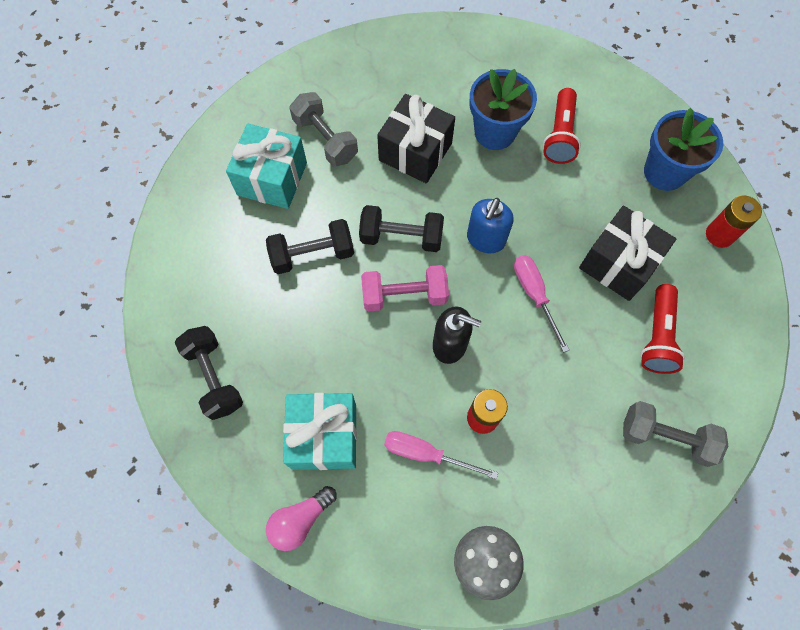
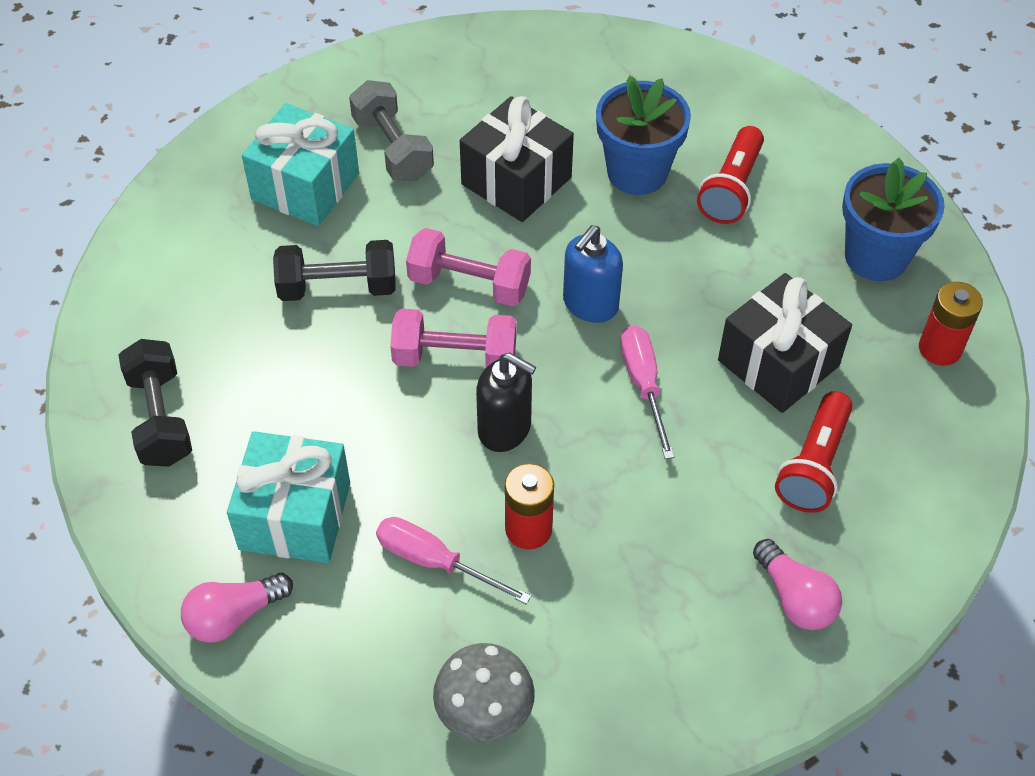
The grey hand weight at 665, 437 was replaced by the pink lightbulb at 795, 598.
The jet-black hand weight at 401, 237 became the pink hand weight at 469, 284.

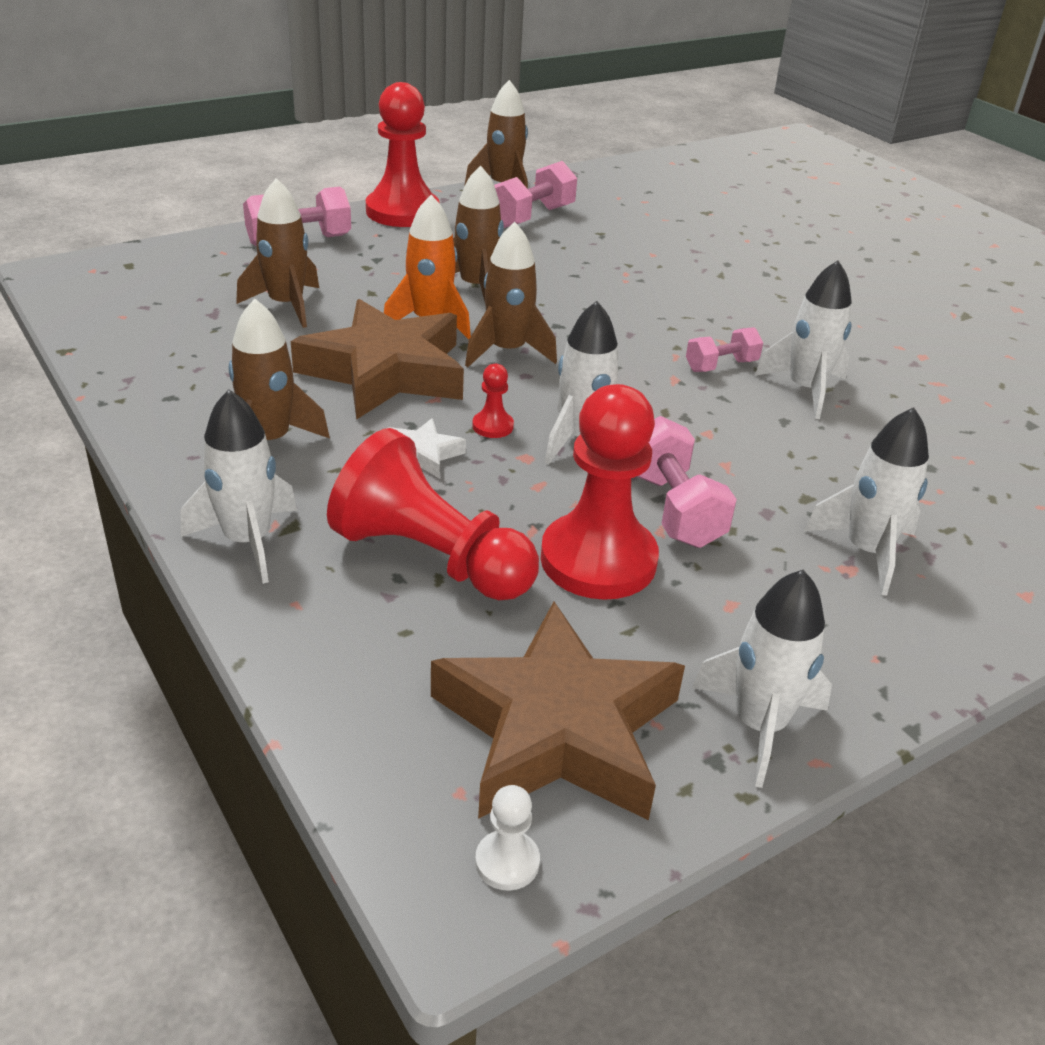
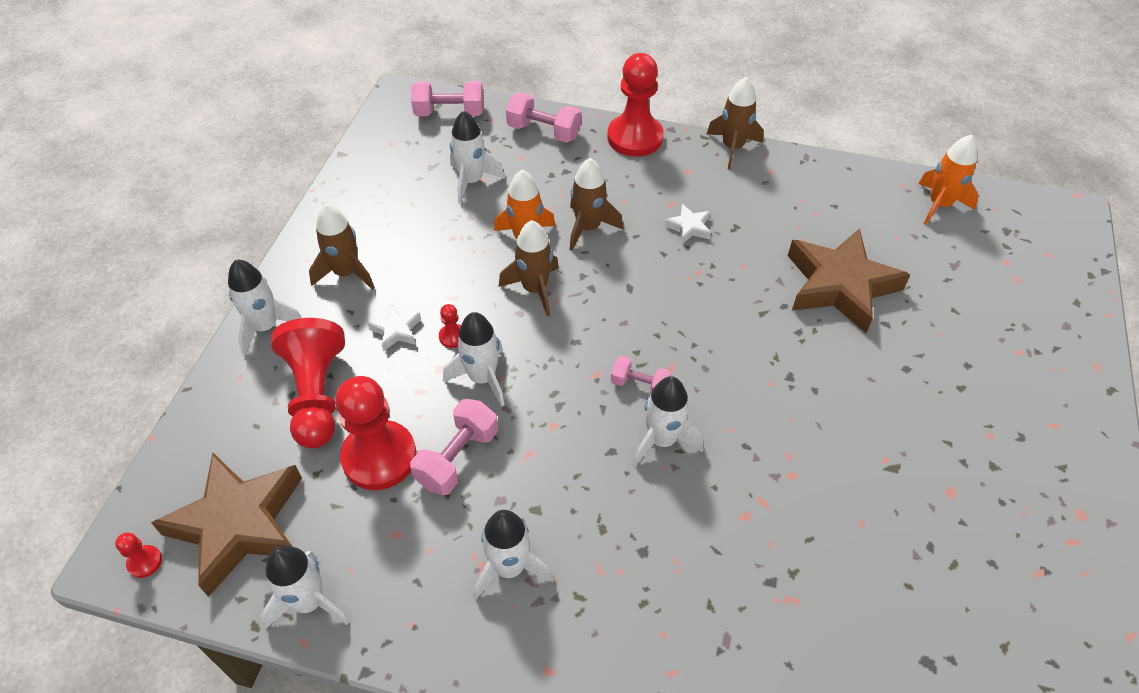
The white star at 688, 227 appeared.
The bright orange toy rocket at 939, 205 appeared.
The dark brown star moved from 385, 371 to 839, 285.
The pink hand weight moved from 532, 217 to 449, 113.
The dark brown toy rocket at 286, 305 became the white toy rocket at 472, 181.
The white chess pawn at 507, 862 became the red chess pawn at 145, 562.

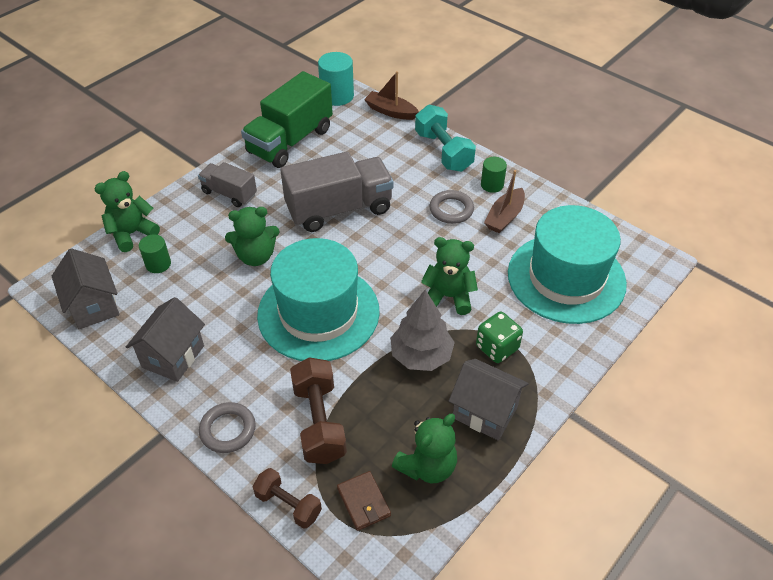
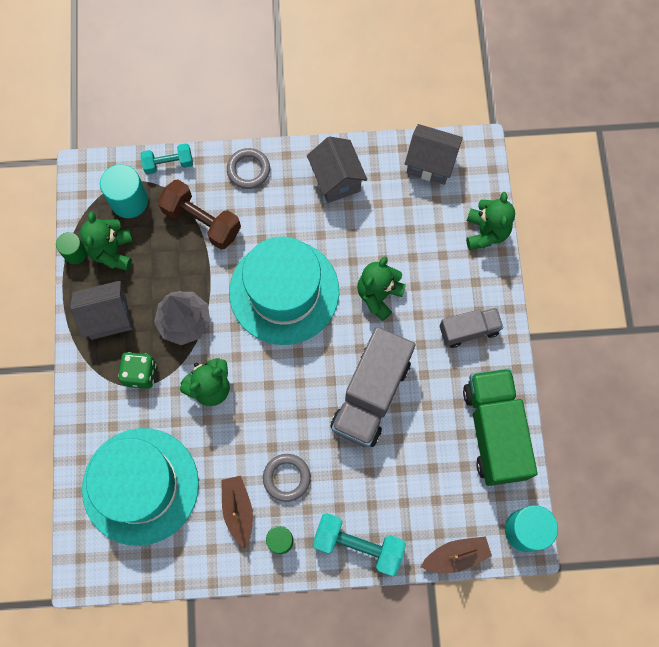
The green cylinder shape moved from 158, 264 to 75, 253.
The dark brown billfold at 363, 502 was replaced by the aqua cylinder shape at 129, 201.
The dark brown hand weight at 288, 505 became the aqua hand weight at 168, 163.

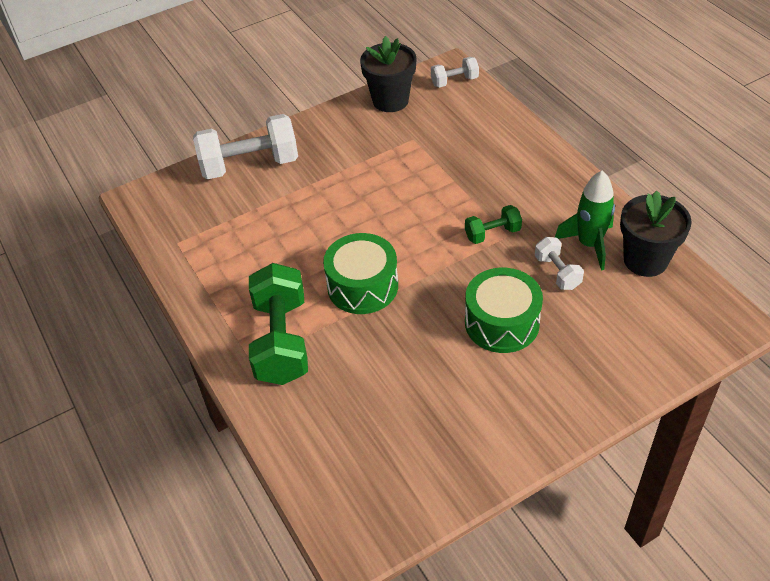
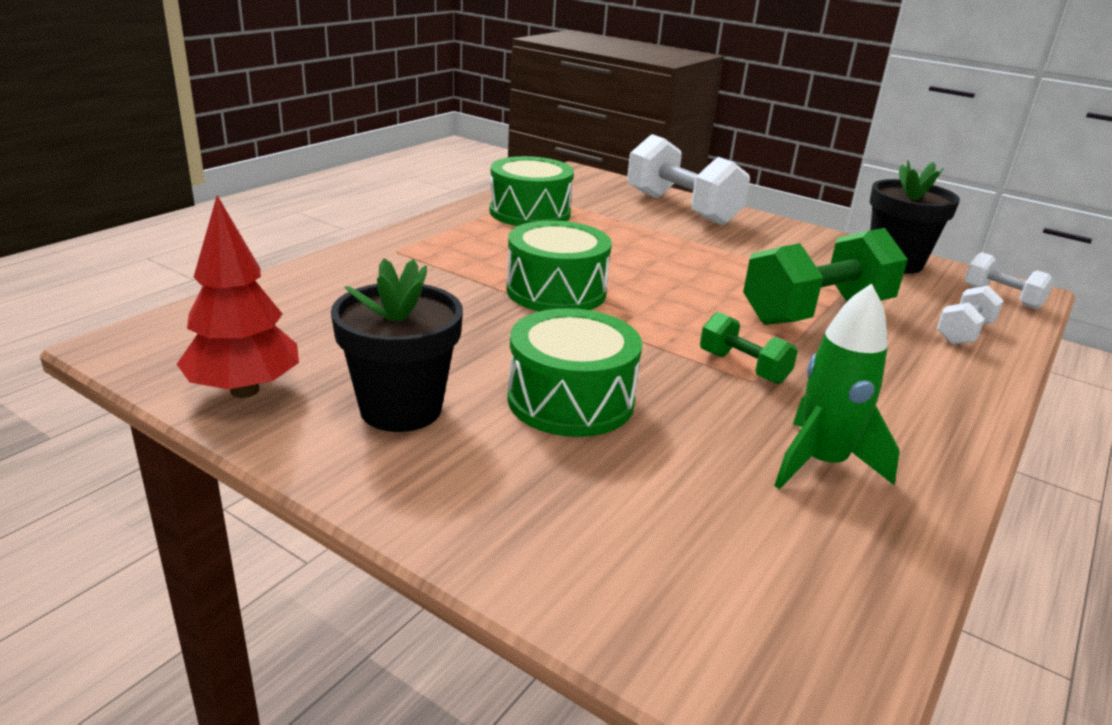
The red fir tree at 245, 390 appeared.
The green toy drum at 530, 213 appeared.
The green hand weight moved from 282, 341 to 816, 312.
The white hand weight moved from 557, 272 to 963, 333.
The jet-black potted plant moved from 645, 260 to 401, 409.

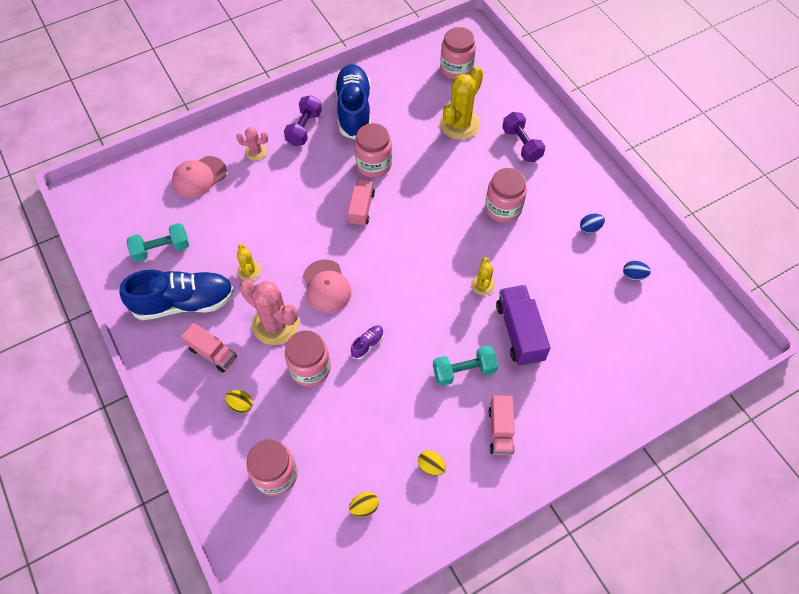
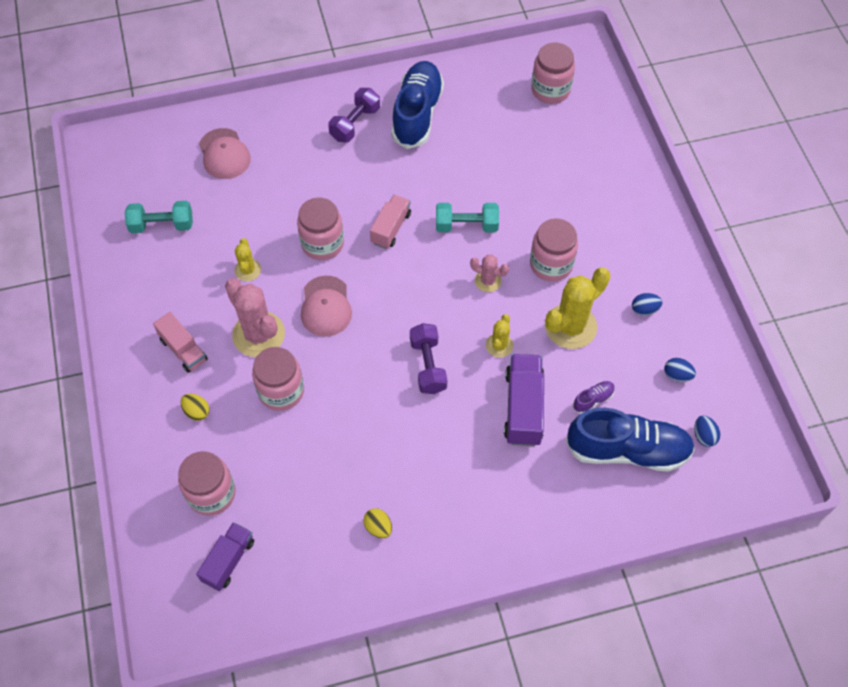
The bright yellow egg shape at 364, 507 disappeared.
The pink truck at 500, 430 disappeared.
The violet truck at 228, 560 appeared.
The cobalt egg shape at 703, 436 appeared.
The cobalt shoe moved from 184, 303 to 627, 450.
The pink saguaro cactus moved from 256, 152 to 488, 281.
The violet shoe moved from 367, 344 to 593, 400.
The pink jar moved from 374, 164 to 322, 244.
The aqua hand weight moved from 464, 371 to 466, 226.
The bright yellow saguaro cactus moved from 459, 124 to 570, 326.
The violet hand weight moved from 521, 144 to 428, 365.
The pink baseball cap at 199, 177 turned 90 degrees counterclockwise.

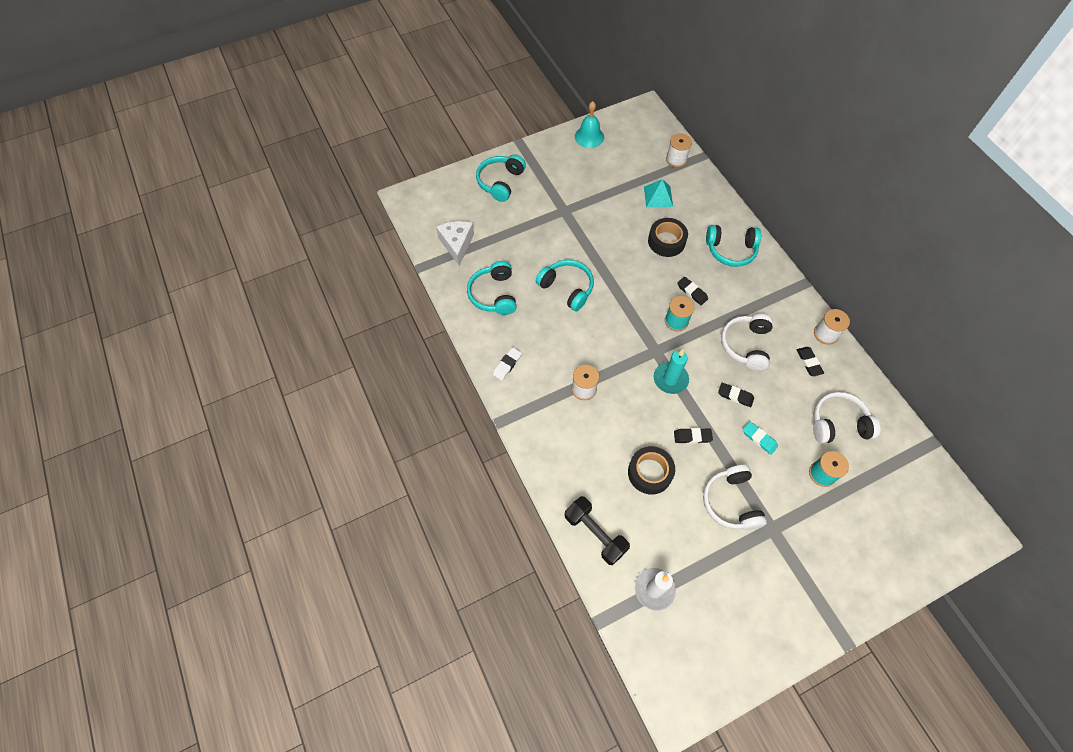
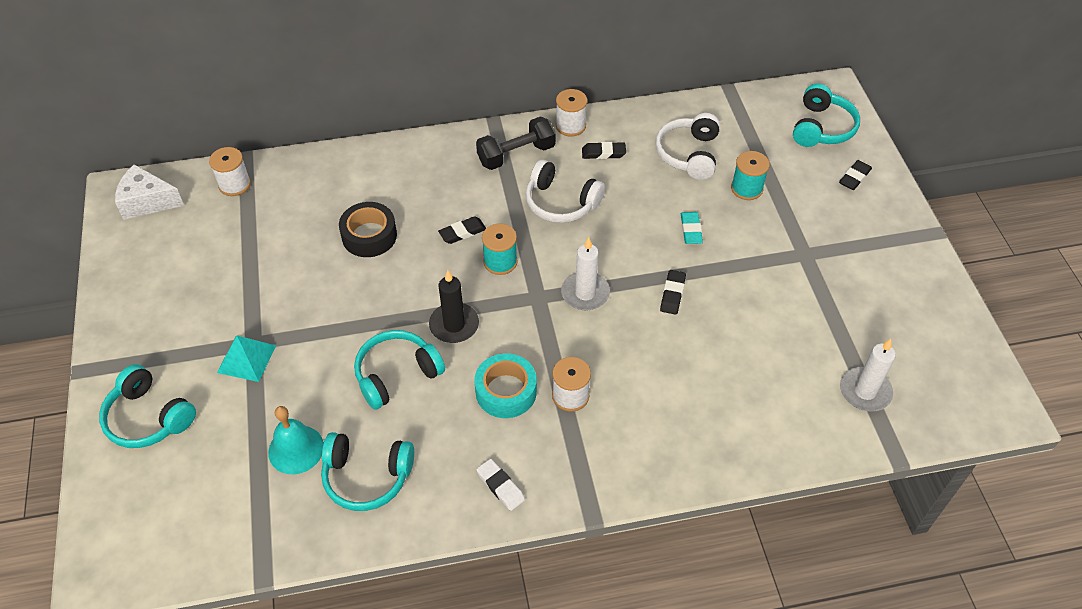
The jet-black sticky tape at 650, 473 disappeared.
The white headphones at 731, 502 disappeared.
The jet-black candle at 454, 325 appeared.
The aqua sticky tape at 506, 391 appeared.
The white cheese moved from 457, 244 to 147, 202.
The jet-black hand weight moved from 595, 534 to 516, 155.
The aqua hand bell moved from 589, 137 to 296, 449.
The aqua solid pyramid moved from 658, 196 to 246, 359.
The aqua headphones moved from 731, 250 to 822, 128.
The jet-black pencil eraser moved from 735, 396 to 854, 177.
The aqua candle at 670, 379 became the white candle at 585, 293.
The aqua pencil eraser at 759, 439 turned 60 degrees counterclockwise.

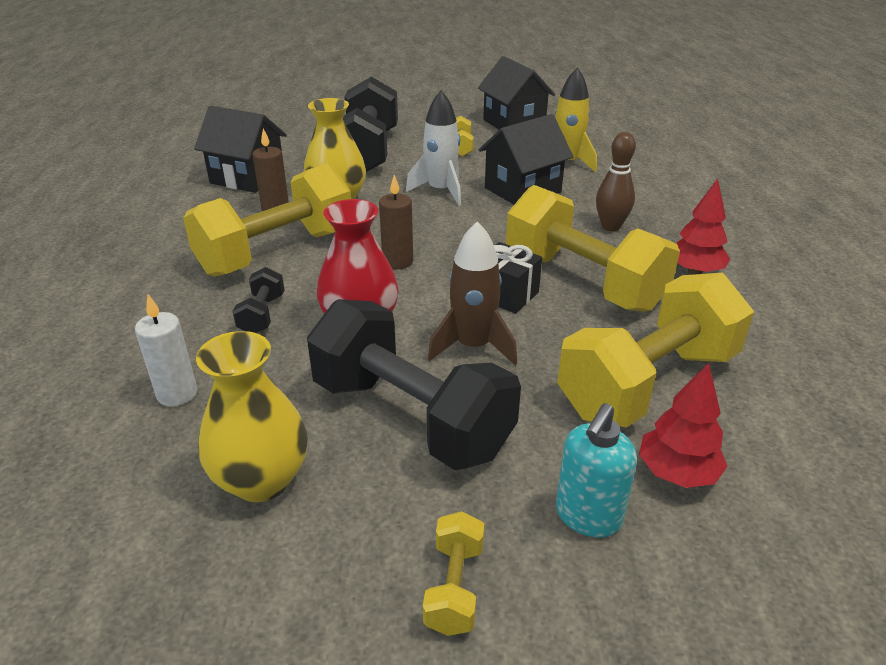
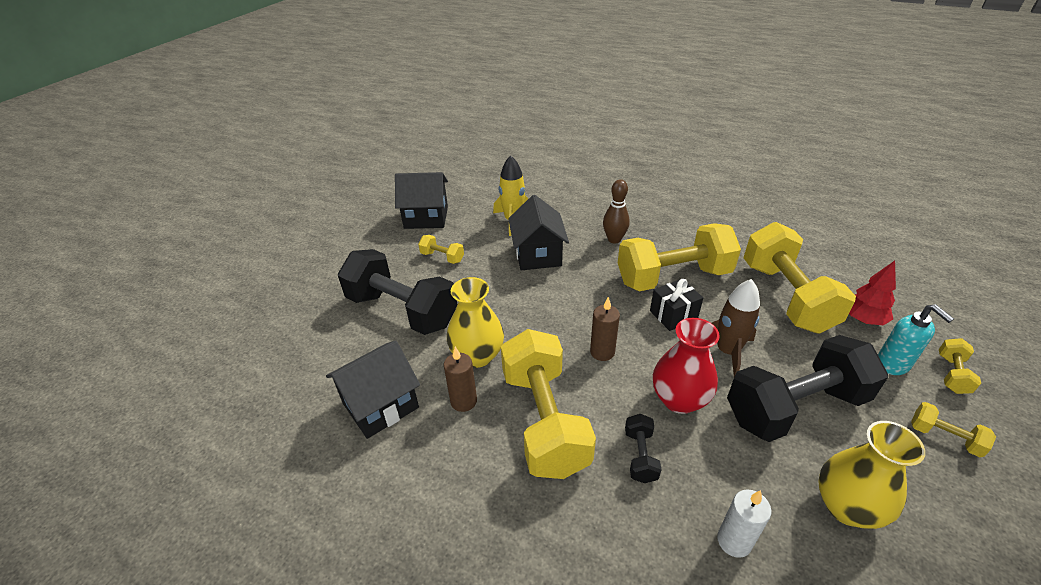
The white toy rocket at 441, 191 disappeared.
The red fir tree at 694, 271 disappeared.
The bright yellow hand weight at 952, 374 appeared.
The jet-black hand weight at 262, 314 turned 60 degrees clockwise.

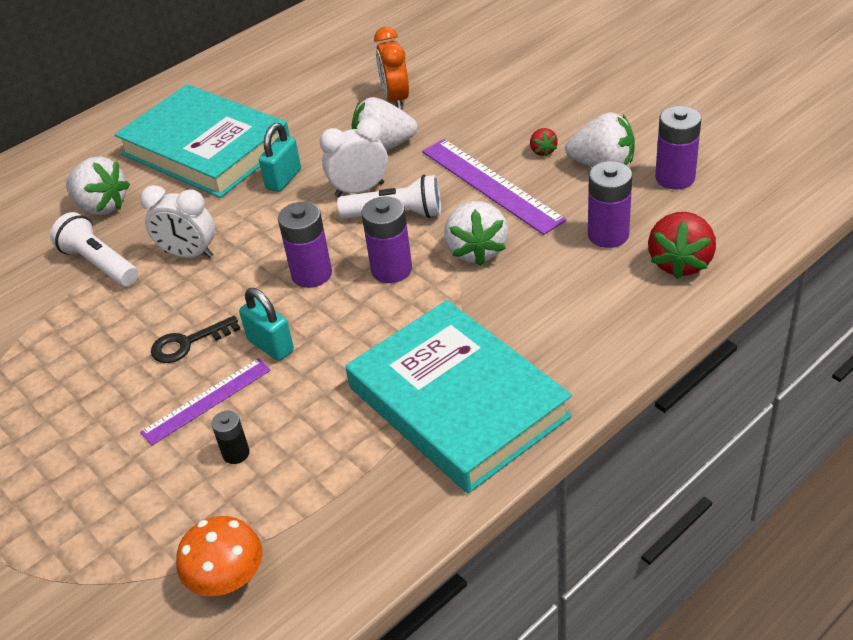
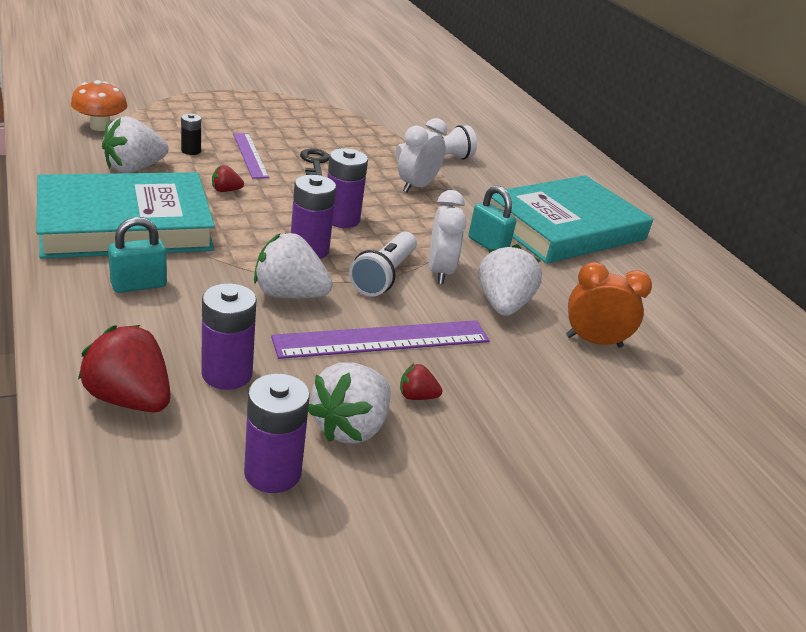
The red strawberry at 226, 190 appeared.
The white strawberry moved from 102, 206 to 134, 168.
The aqua padlock moved from 271, 346 to 139, 285.

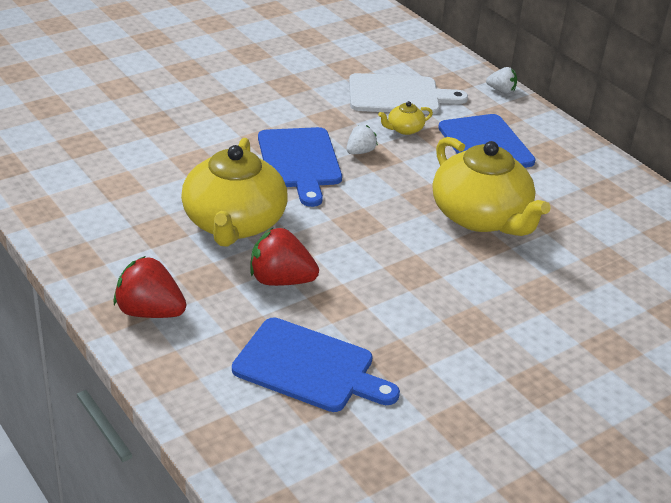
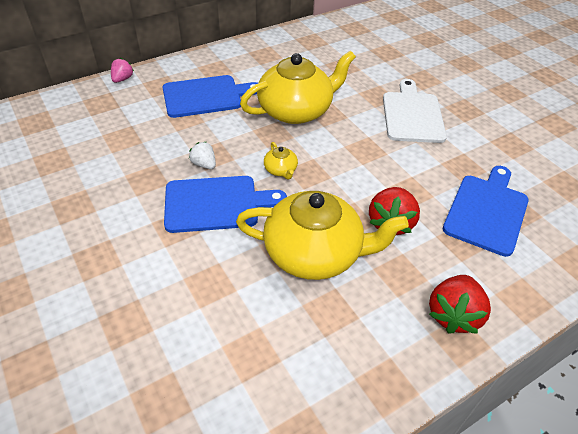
The white cutting board moved from 398, 95 to 412, 115.
The bright yellow china teapot moved from 404, 129 to 281, 170.
The white strawberry at 501, 90 became the pink strawberry at 122, 79.

